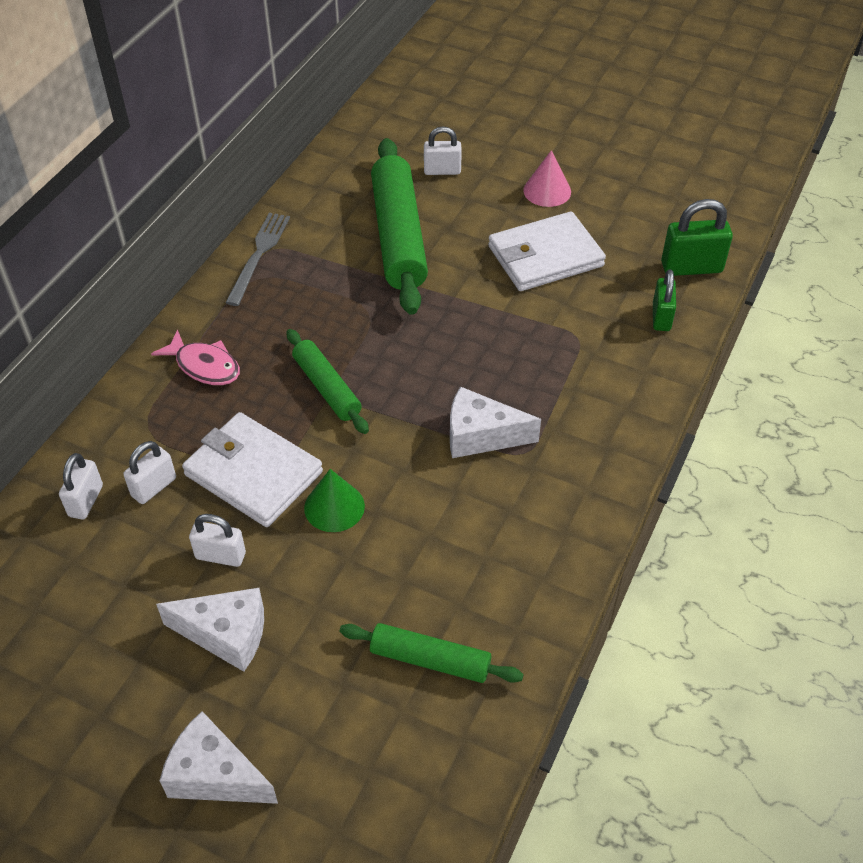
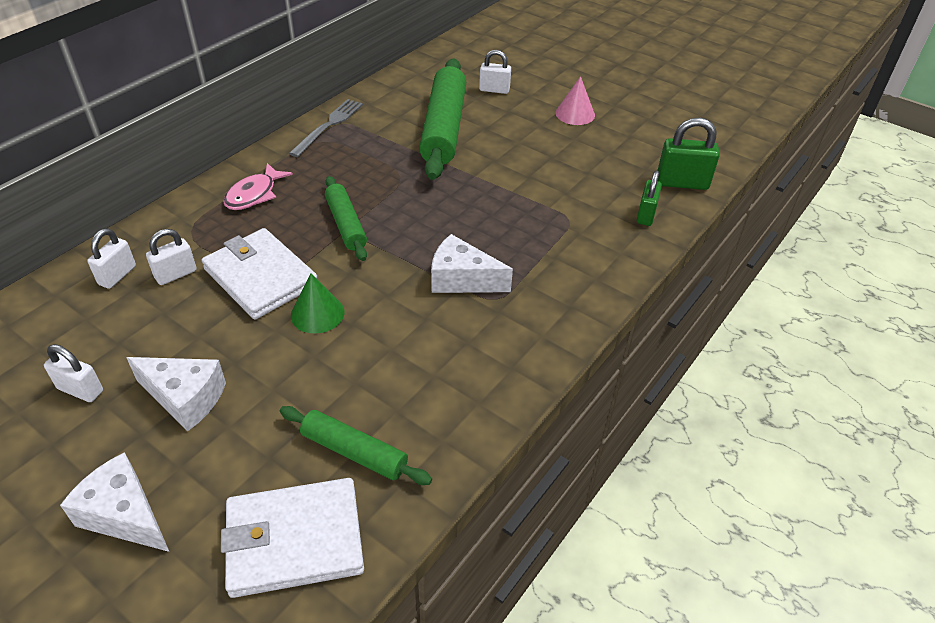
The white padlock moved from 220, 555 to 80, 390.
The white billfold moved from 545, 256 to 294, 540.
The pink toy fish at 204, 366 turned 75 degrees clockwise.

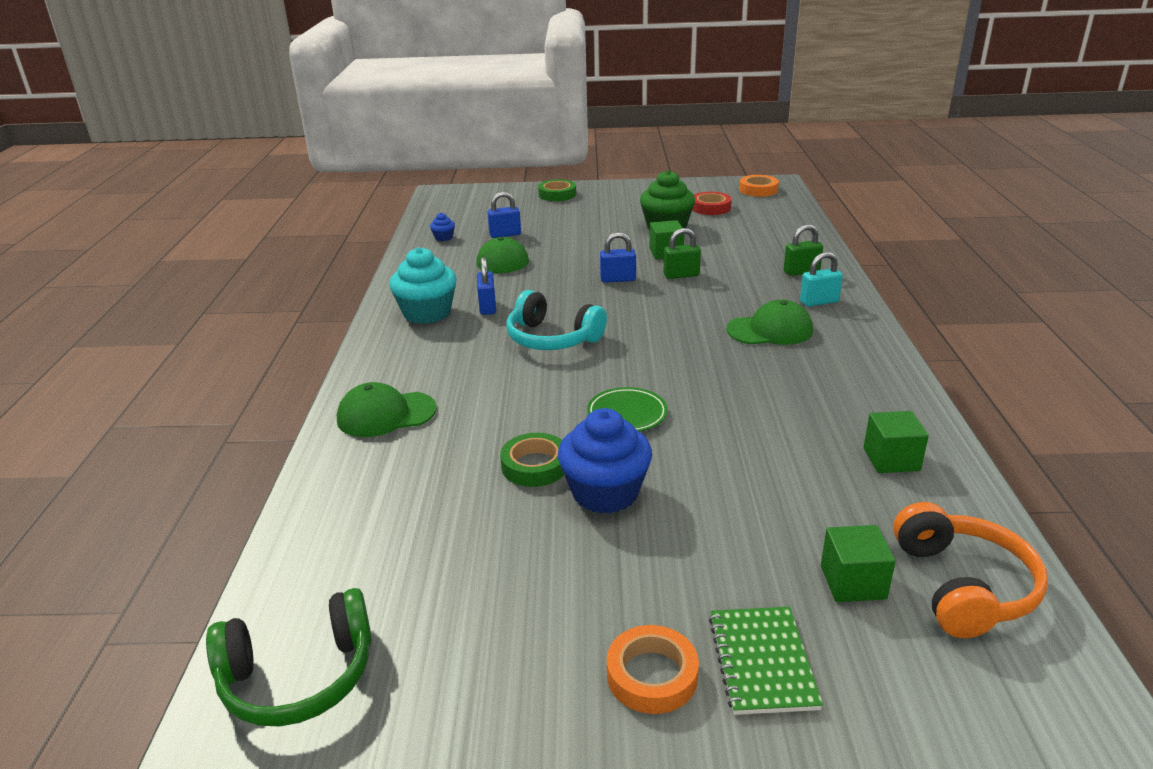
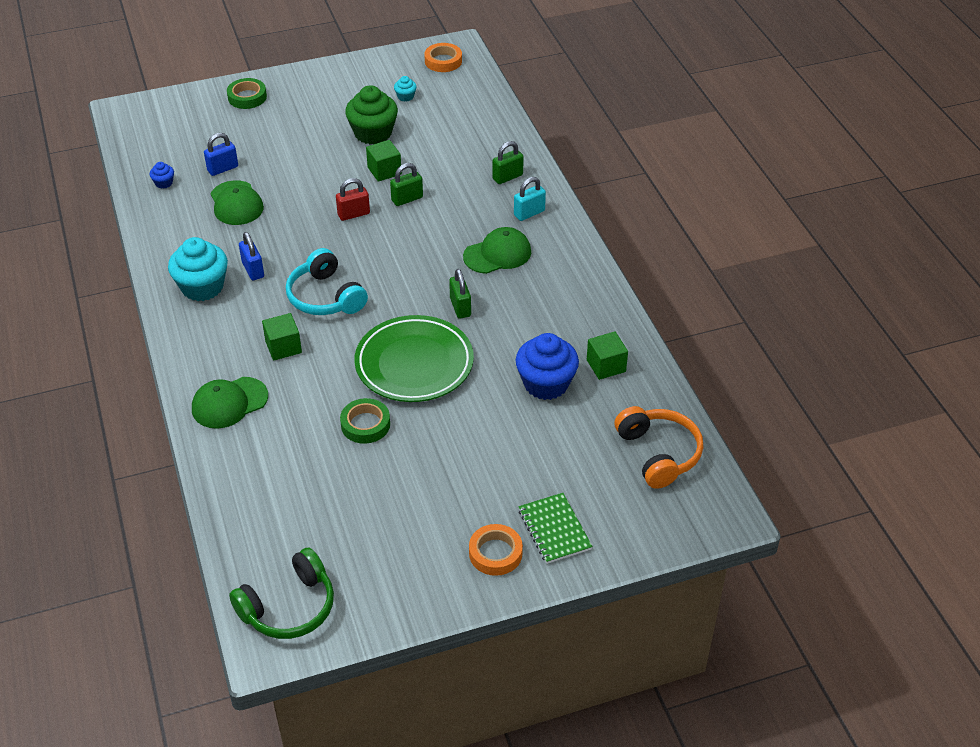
The green padlock at 460, 307 appeared.
The cobalt fairy cake moved from 605, 492 to 546, 383.
The green block moved from 853, 582 to 283, 347.
The red sticky tape at 710, 208 was replaced by the aqua fairy cake at 405, 97.
The cobalt padlock at 618, 279 became the red padlock at 353, 214.
The aqua headphones at 552, 338 turned 45 degrees clockwise.
The green flat dish at 627, 414 changed to 1.94 times the size.

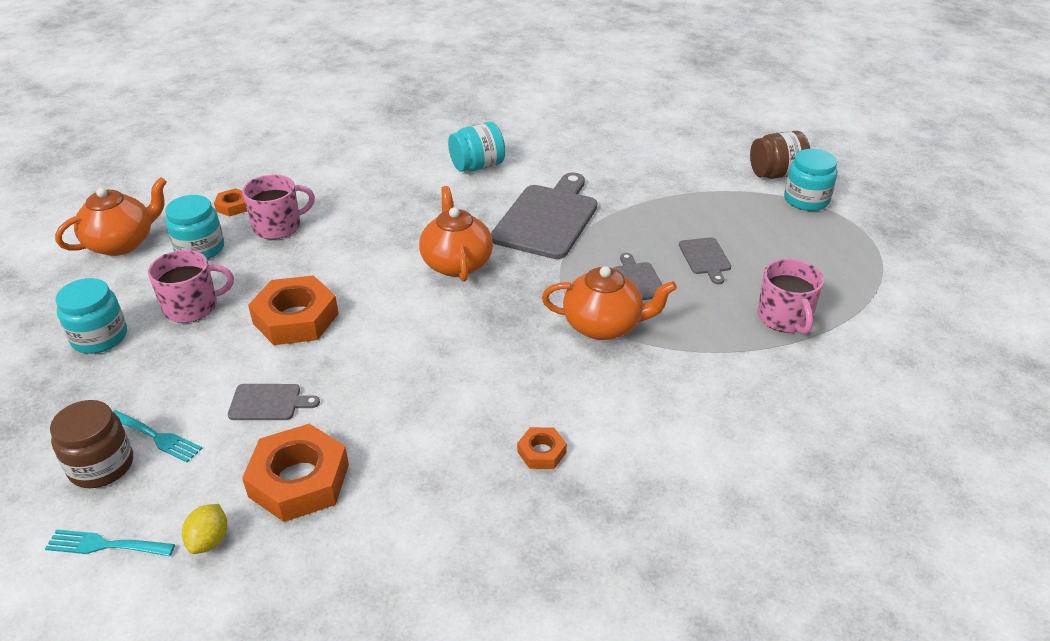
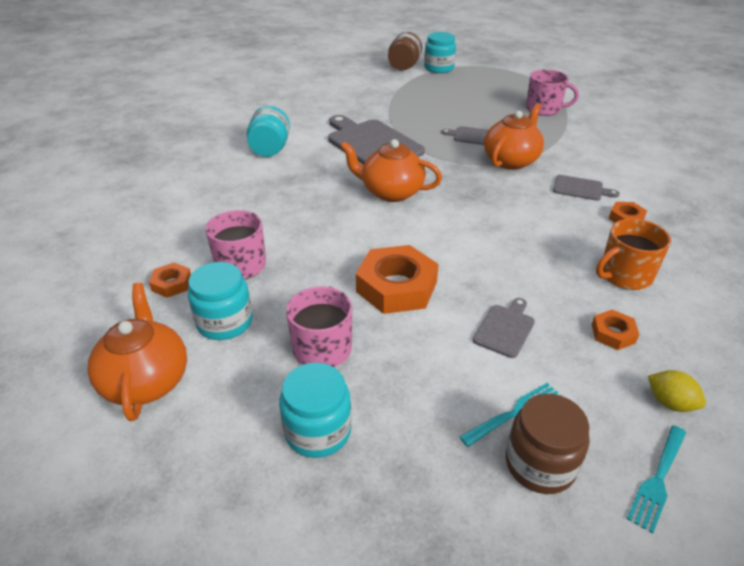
The bright orange coffee mug at 624, 275 appeared.
The grey cutting board moved from 705, 258 to 580, 188.
The bright orange hex nut at 299, 480 changed to 0.50 times the size.

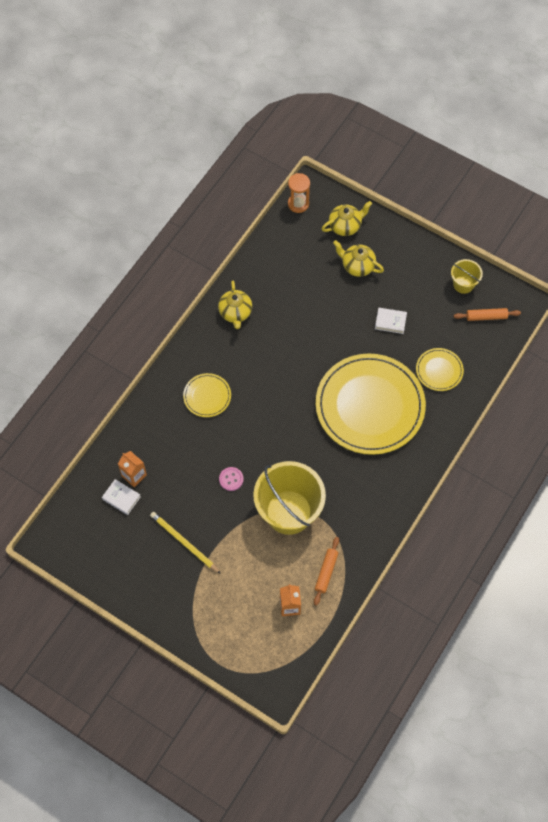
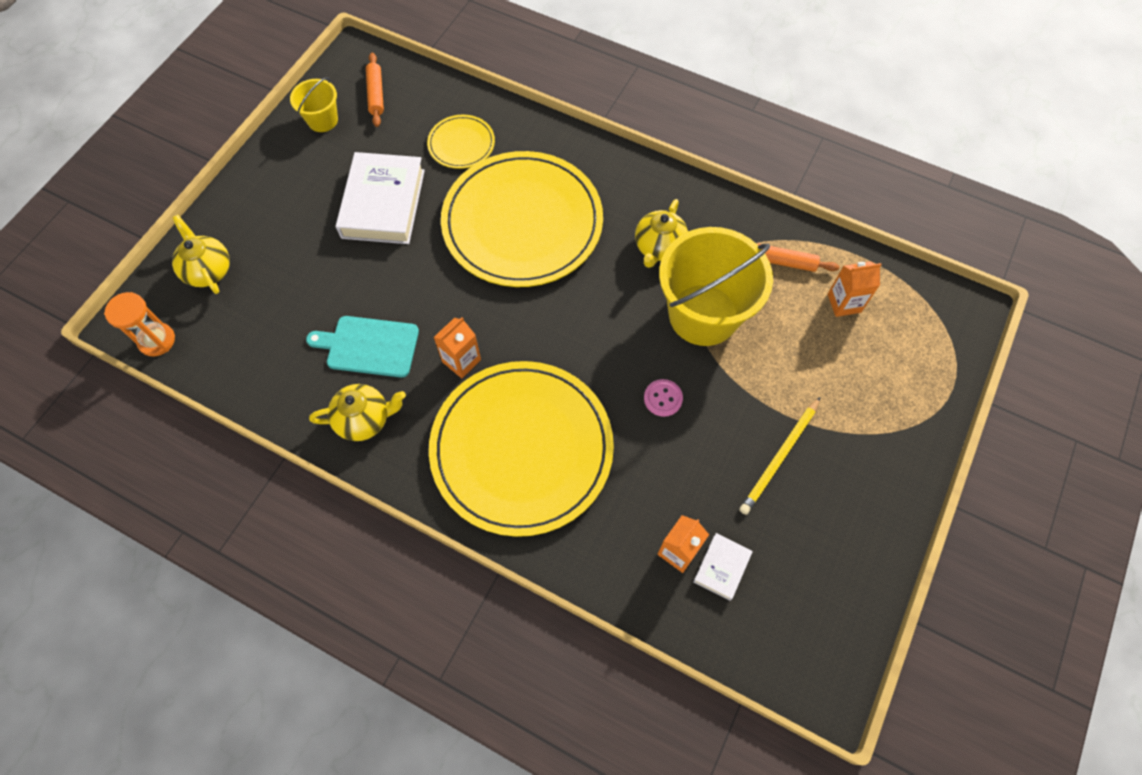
The aqua cutting board at 369, 346 appeared.
The bright orange carton at 461, 361 appeared.
The bright yellow china teapot moved from 357, 266 to 659, 247.
The bright yellow flat dish at 207, 396 changed to 2.27 times the size.
The white hardback at 390, 322 changed to 2.09 times the size.

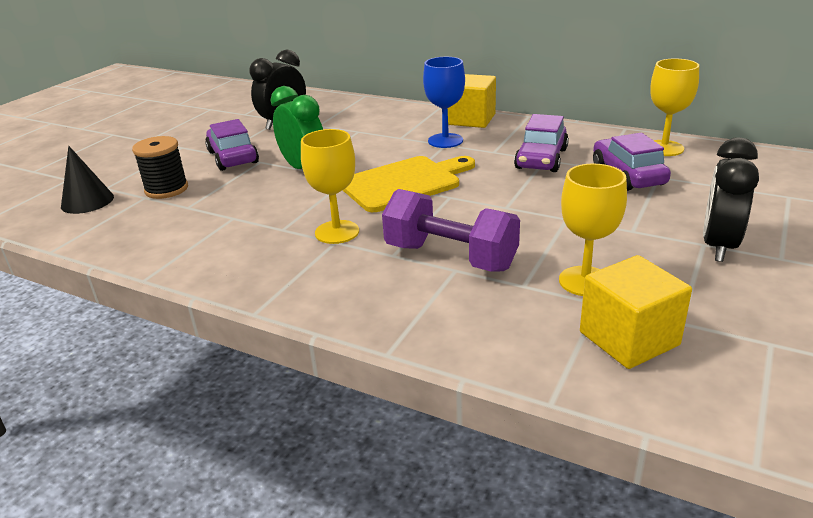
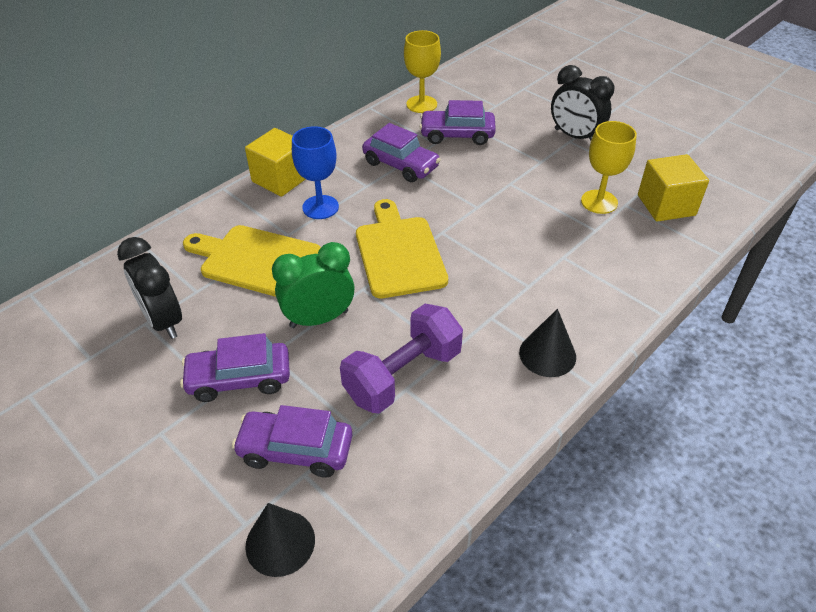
The bright yellow wine glass at 337, 232 disappeared.
The bright yellow cutting board at 256, 260 appeared.
The jet-black cone at 547, 354 appeared.
The violet hand weight moved from 450, 257 to 403, 375.
The jet-black spool at 166, 189 was replaced by the violet automobile at 295, 450.

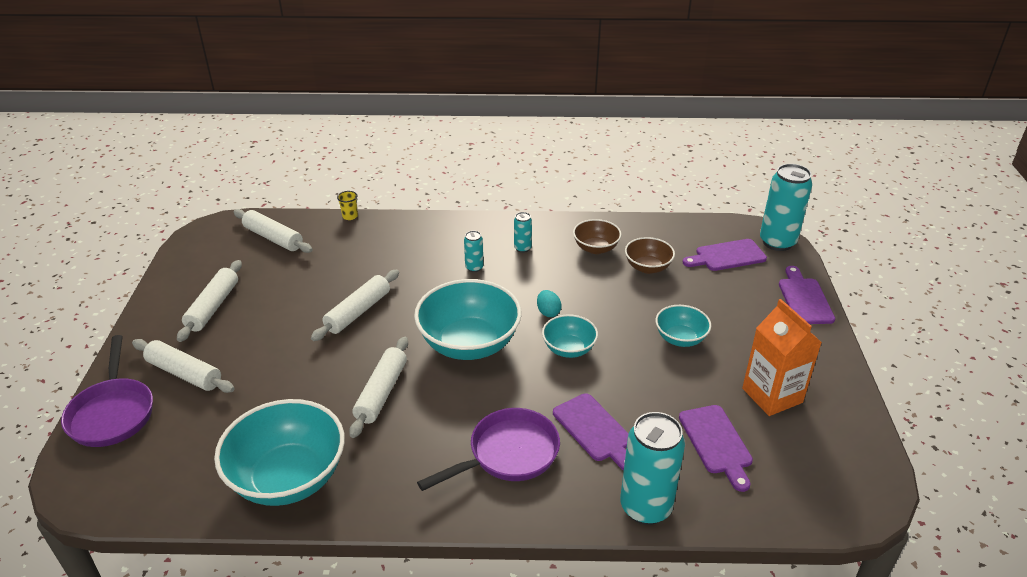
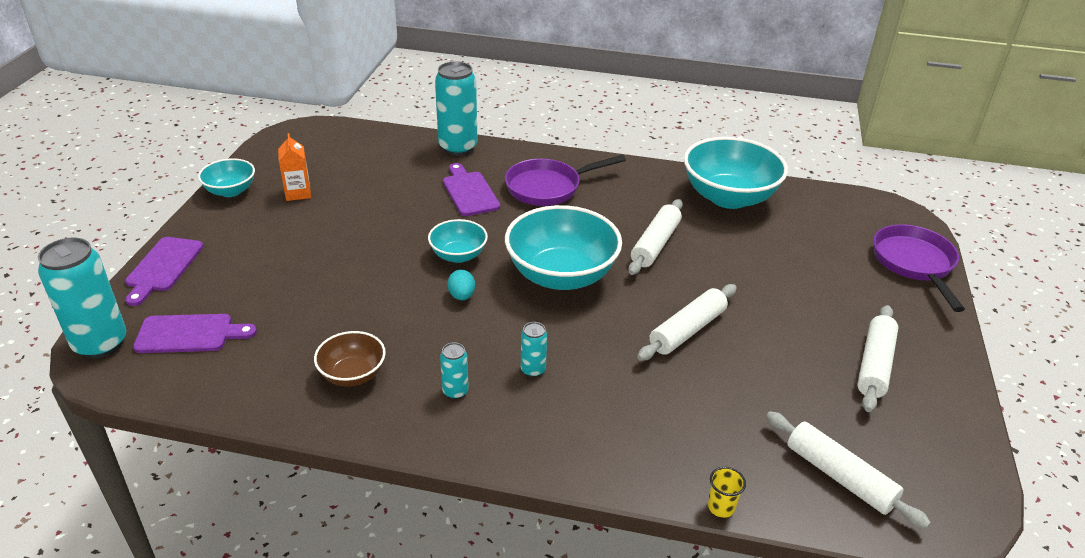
The white pastry roller at 184, 373 disappeared.
The dark brown bowl at 647, 267 disappeared.
The violet cutting board at 716, 443 disappeared.
The aqua bowl moved from 680, 338 to 230, 191.
The bright orange carton at 772, 395 changed to 0.61 times the size.

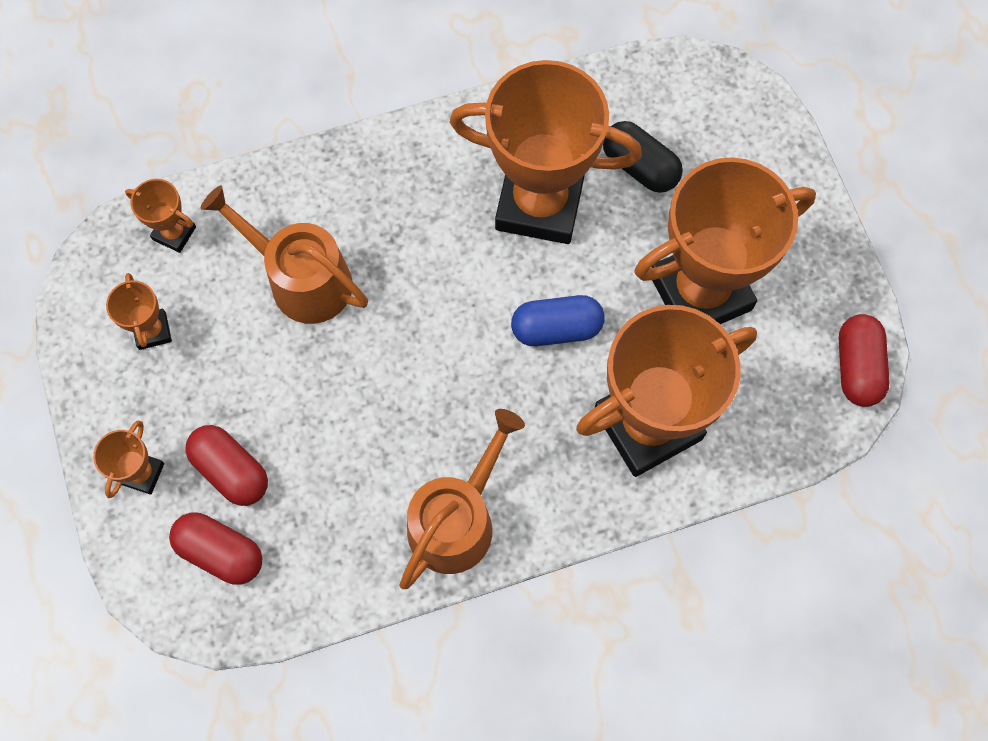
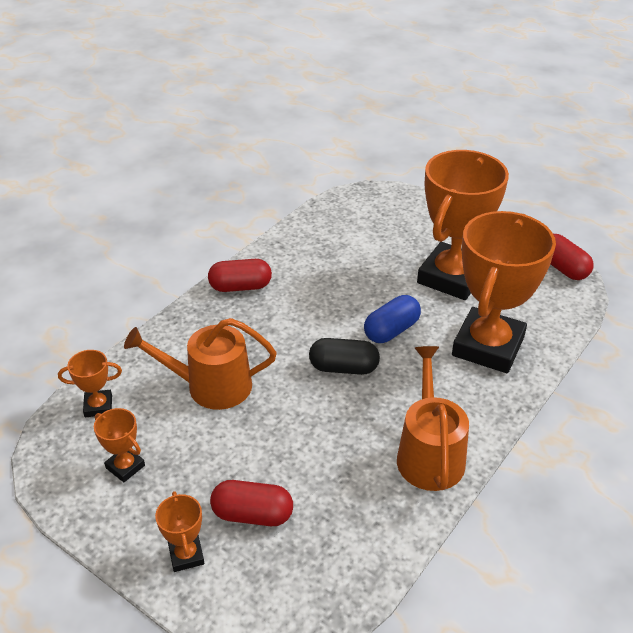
The bright orange trophy at 539, 203 disappeared.
The red capsule moved from 221, 552 to 240, 287.
The jet-black capsule moved from 639, 166 to 343, 368.

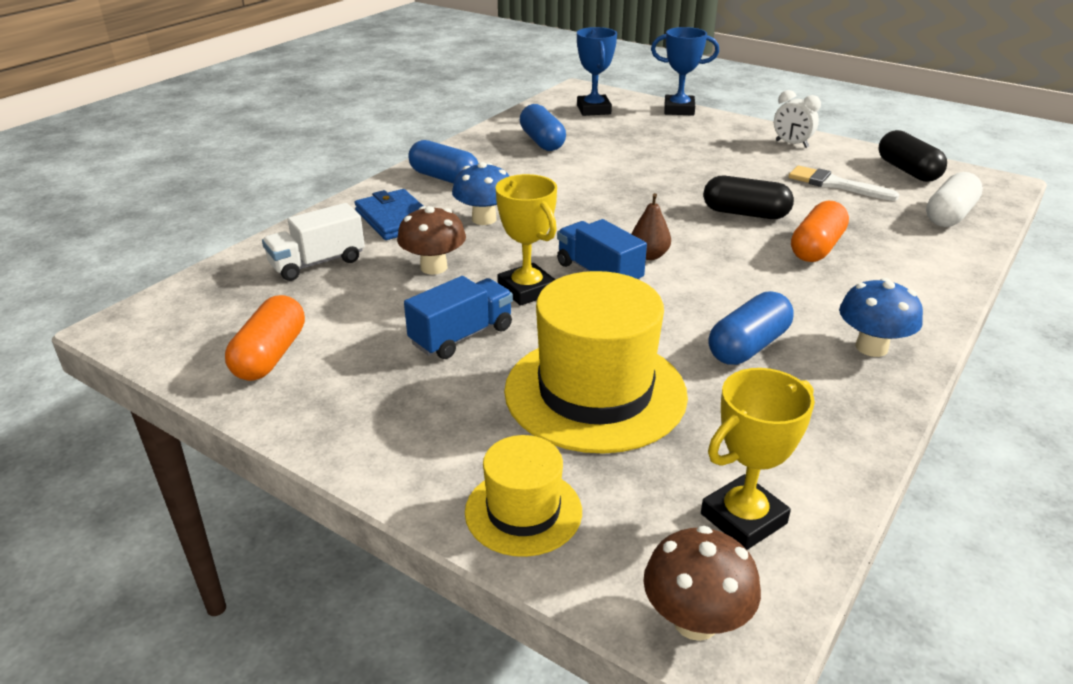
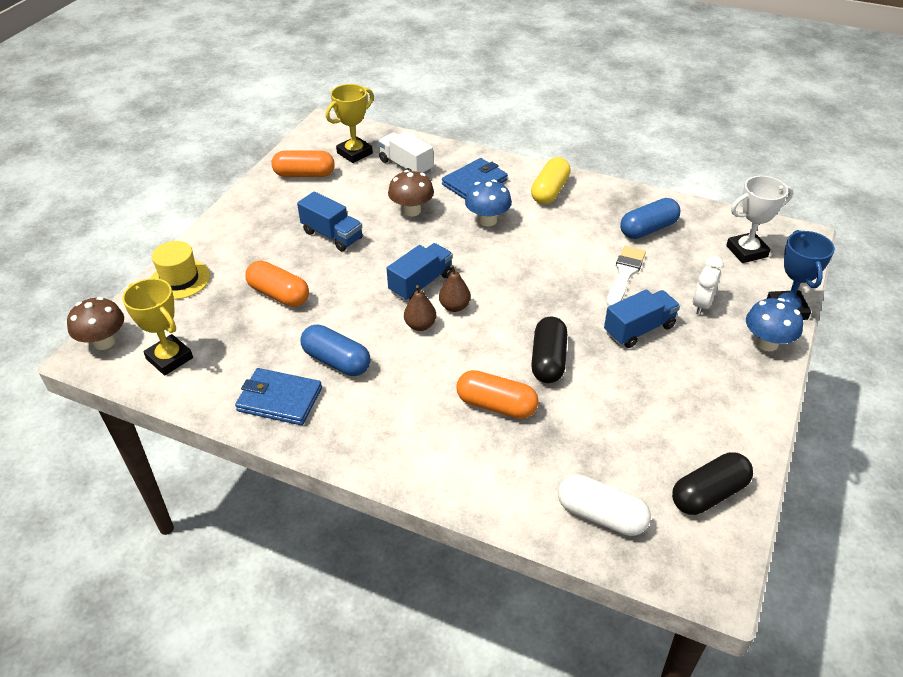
The cobalt billfold at 279, 399 appeared.
The dark brown pear fruit at 420, 325 appeared.
The cobalt truck at 639, 329 appeared.
The bright yellow trophy moved from 527, 290 to 354, 153.
The white clock moved from 791, 144 to 702, 305.
The white paintbrush moved from 835, 184 to 624, 274.
The cobalt mushroom moved from 871, 347 to 767, 343.
The bright yellow top hat at 595, 392 was replaced by the bright orange capsule at 279, 294.
The cobalt capsule at 444, 178 became the bright yellow capsule at 550, 191.
The cobalt trophy at 593, 110 became the white trophy at 746, 251.

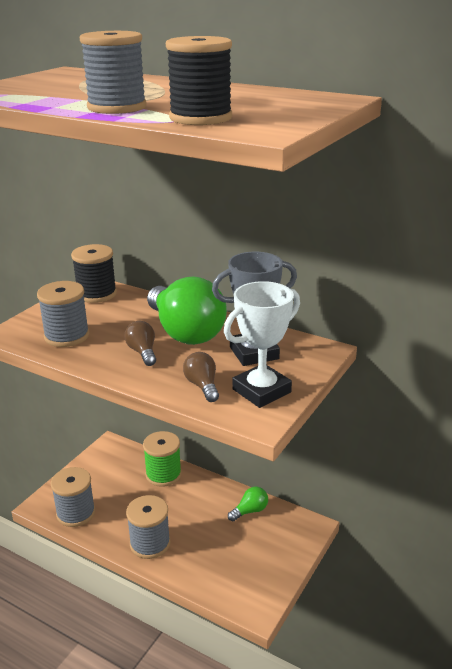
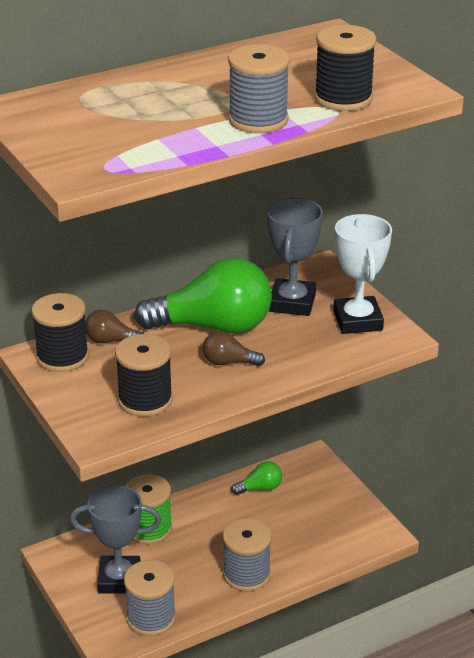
The grey trophy at 119, 579 appeared.
The dark brown lightbulb moved from 202, 386 to 111, 341.
The grey spool at 67, 336 became the jet-black spool at 145, 400.
The green lightbulb at 250, 511 turned 75 degrees clockwise.

